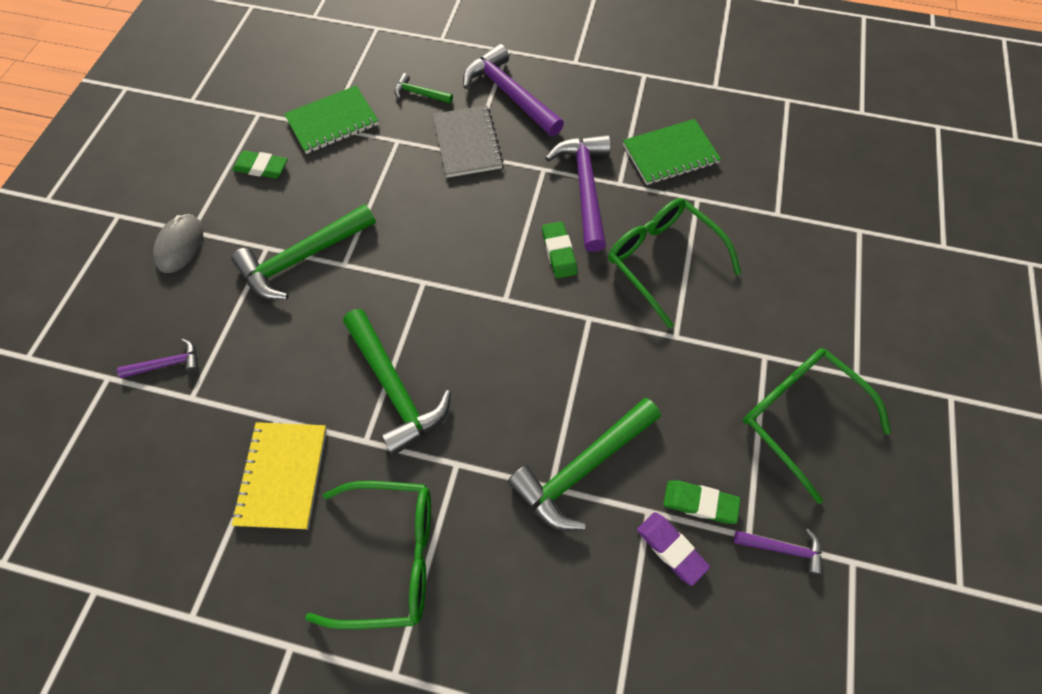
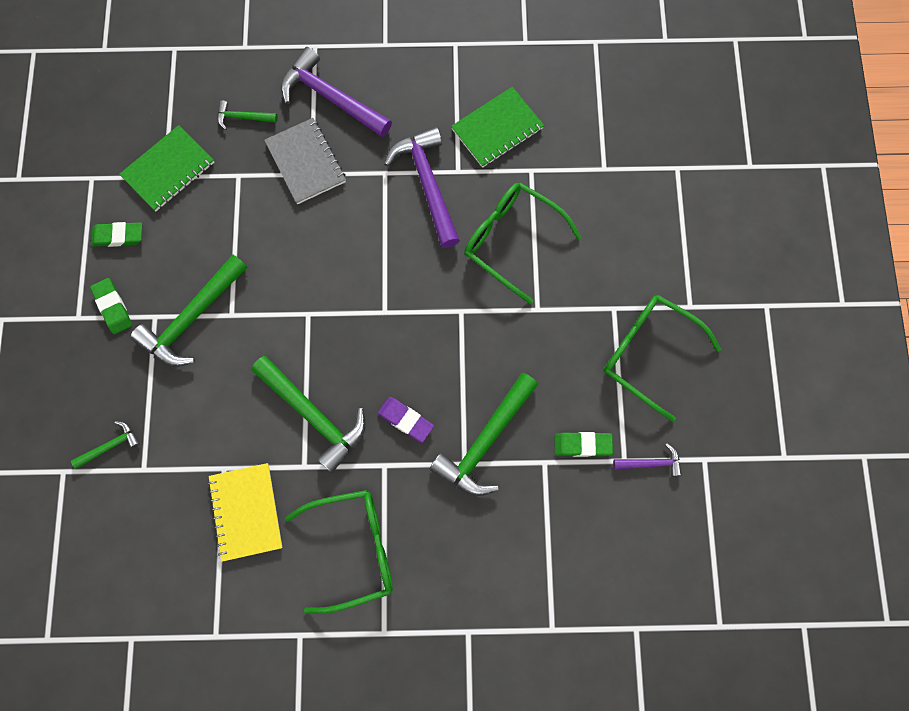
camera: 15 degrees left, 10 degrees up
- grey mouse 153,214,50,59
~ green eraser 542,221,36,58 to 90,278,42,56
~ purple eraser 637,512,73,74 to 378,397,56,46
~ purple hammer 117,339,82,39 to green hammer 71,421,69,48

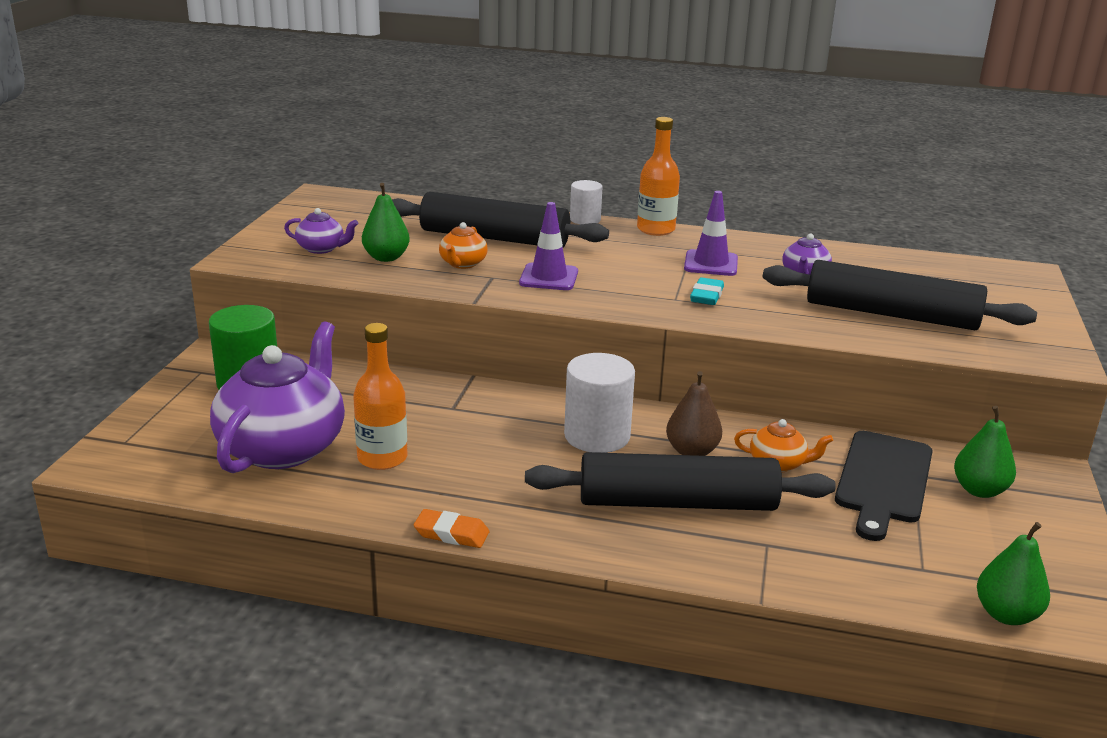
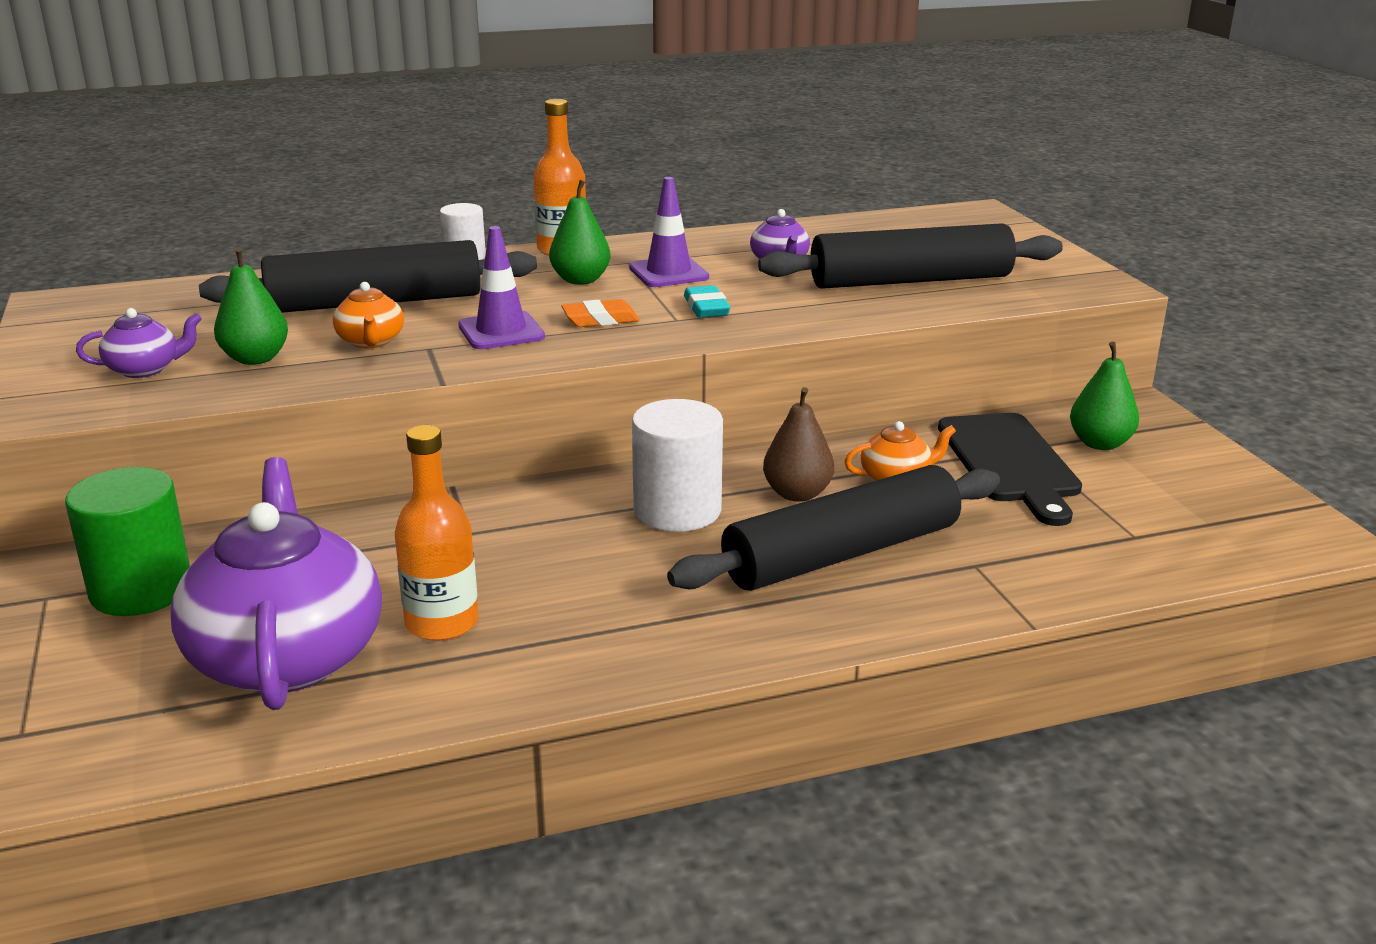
camera: 30 degrees left, 0 degrees up
~ orange eraser 414,509,75,39 to 561,299,79,28
~ green pear 977,522,73,103 to 549,180,62,105

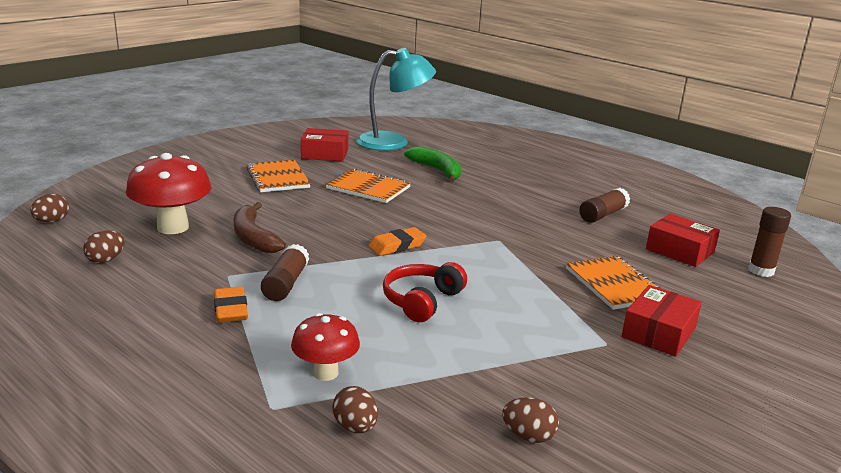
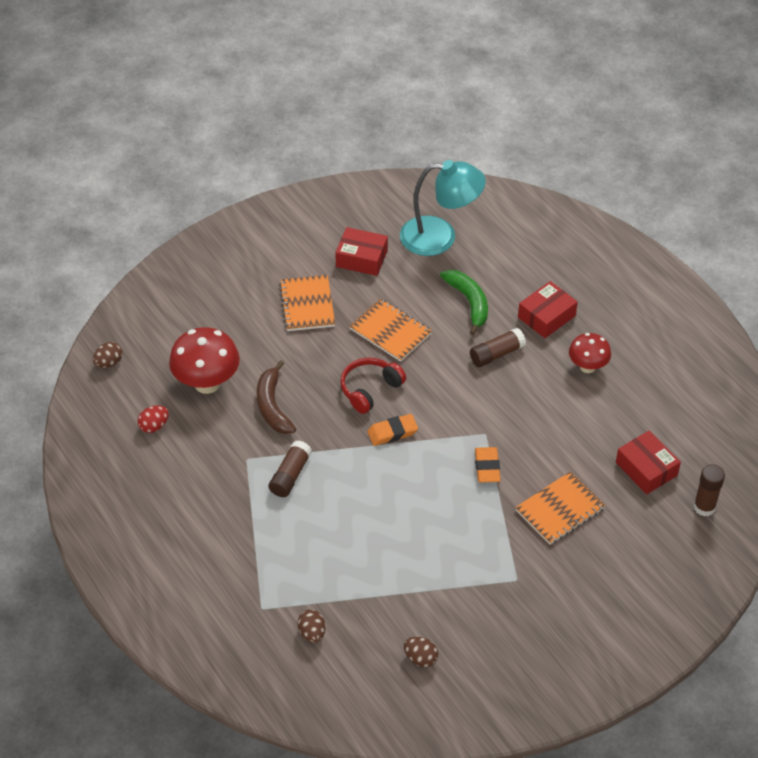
camera: 15 degrees right, 25 degrees up
~ orange eraser 214,287,34,36 to 475,447,26,36
~ red mushroom 291,313,69,68 to 569,333,42,40
~ red headphones 383,262,84,60 to 340,358,66,56
~ brown glue stick 579,188,51,35 to 470,328,56,39
~ red box 622,285,80,72 to 518,281,60,57
~ brown egg 83,230,42,33 to red egg 138,405,31,28
~ orange notebook 566,256,94,54 = 515,471,91,74 60 degrees clockwise

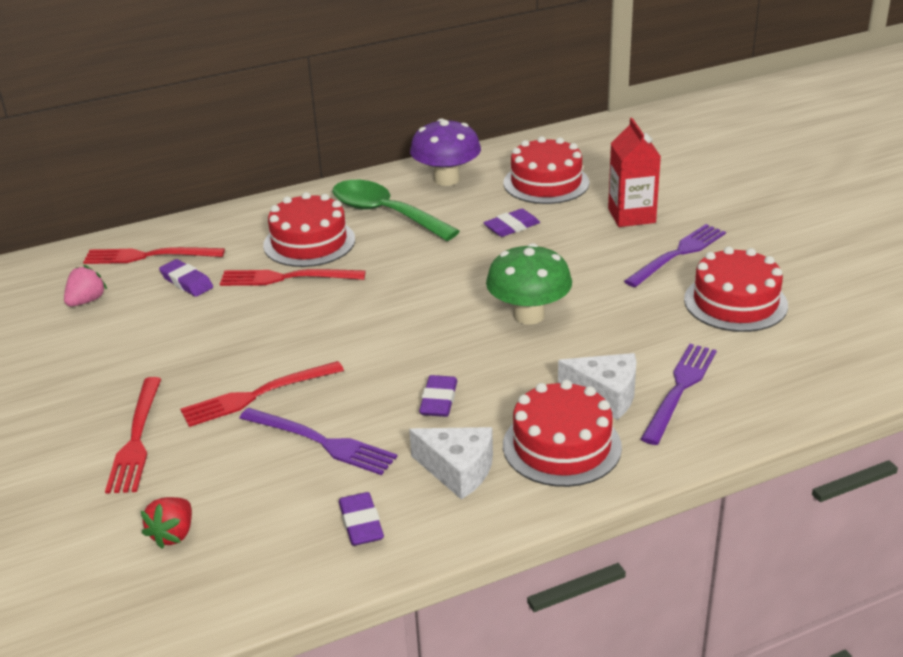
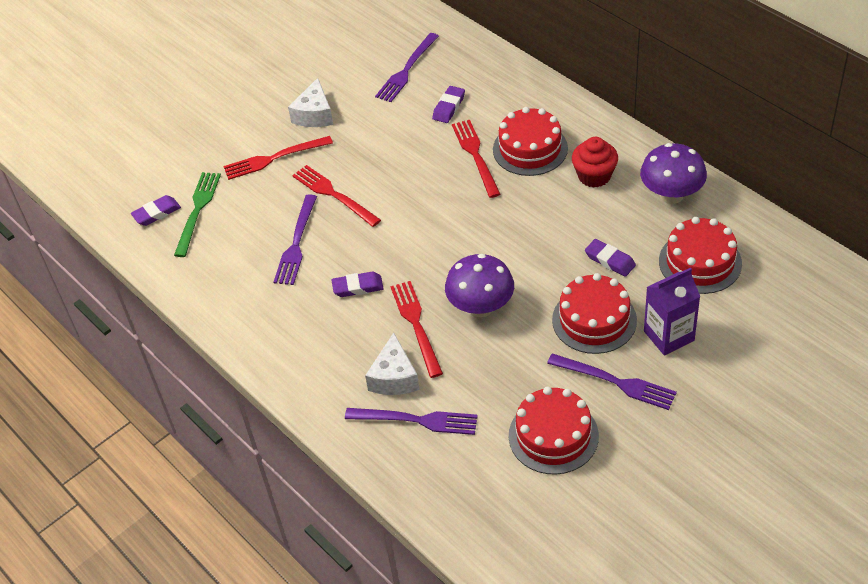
camera: 75 degrees right, 15 degrees up
~ red fork 83,247,142,17 to 390,281,53,97
~ purple eraser 339,492,45,54 to 131,195,50,31
~ white cheese 409,427,84,73 to 288,78,45,49
~ red cake 503,380,119,107 to 552,273,85,81
~ pink strawberry 64,265,43,42 to purple fork 375,33,64,69
~ red strawberry 141,497,51,52 to green fork 174,172,47,85
~ green spoon 332,180,128,61 to red cupcake 572,137,46,51
~ green mushroom 486,243,86,82 to purple mushroom 445,254,69,63
~ red carton 608,118,53,109 to purple carton 644,268,56,87

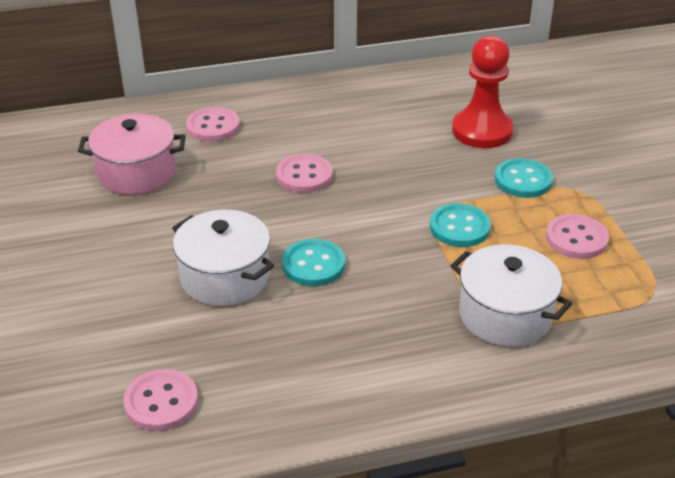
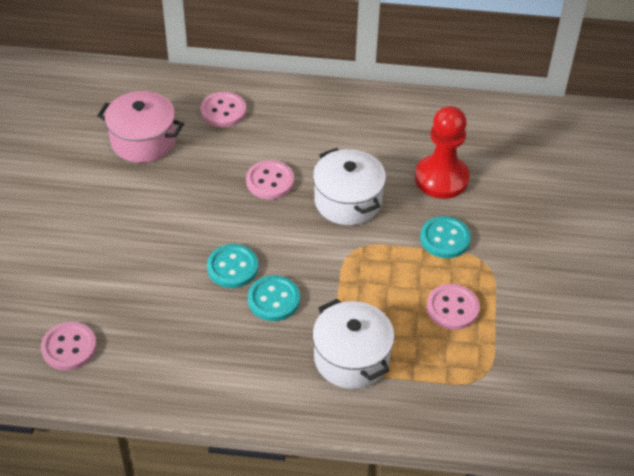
camera: 20 degrees right, 10 degrees up
~ white pot 172,210,102,96 to 313,148,73,77
~ turquoise button 430,203,61,44 to 248,275,52,46

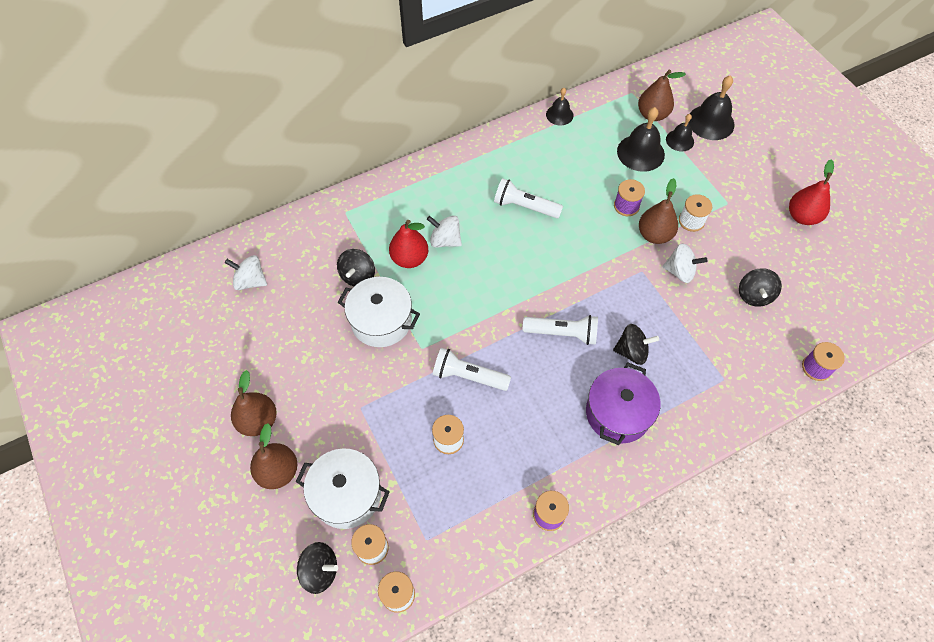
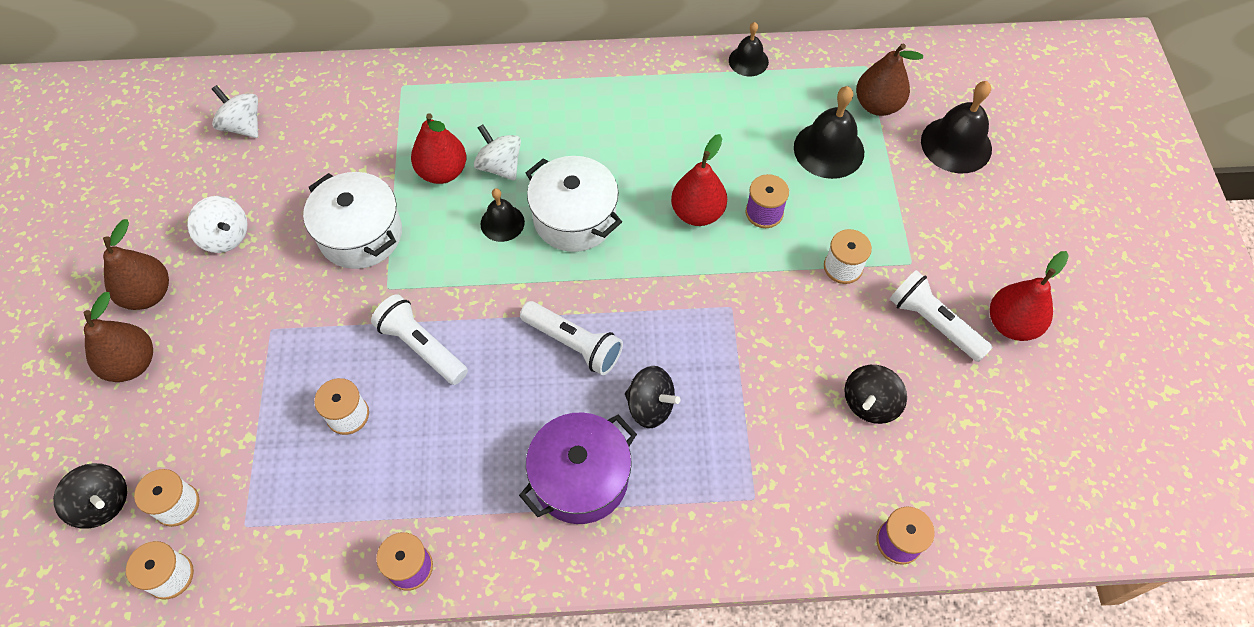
camera: 25 degrees right, 0 degrees up
- black spinning top 337,249,38,37
- brown pear 639,178,39,66
+ red pear 671,134,56,92
~ white pot 296,449,94,80 to 526,156,96,96
~ white flashlight 494,178,69,40 to 890,270,103,92
~ white spinning top 662,243,45,40 to 187,196,61,57
~ black bell 666,114,28,37 to 480,188,45,54

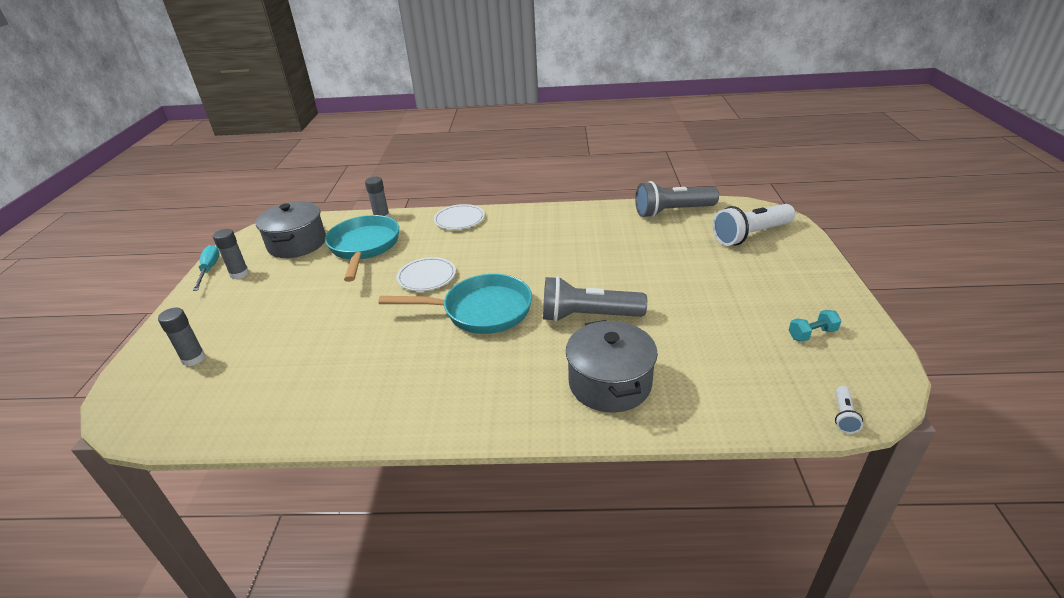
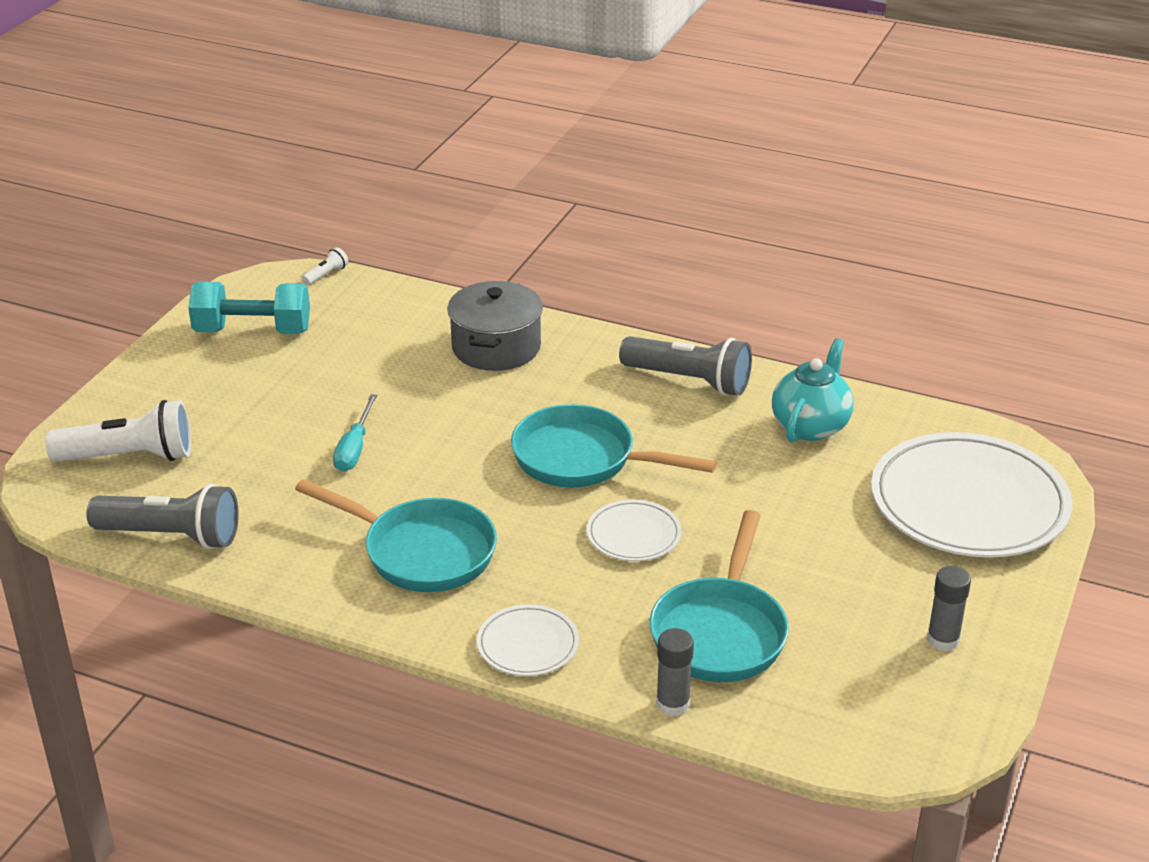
camera: 160 degrees left, 0 degrees up
- grey pot 256,201,70,57
+ turquoise pan 295,479,202,113
+ turquoise teapot 772,338,81,104
~ turquoise screwdriver 193,245,27,46 to 333,394,44,78
~ grey flashlight 543,276,104,46 to 619,336,133,60
~ grey glue stick 158,308,48,59 to white plate 871,432,201,126
~ turquoise dumbbell 789,310,53,32 = 188,282,122,52 x2.10

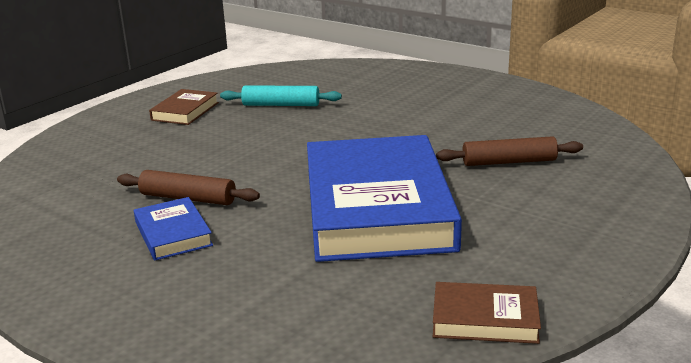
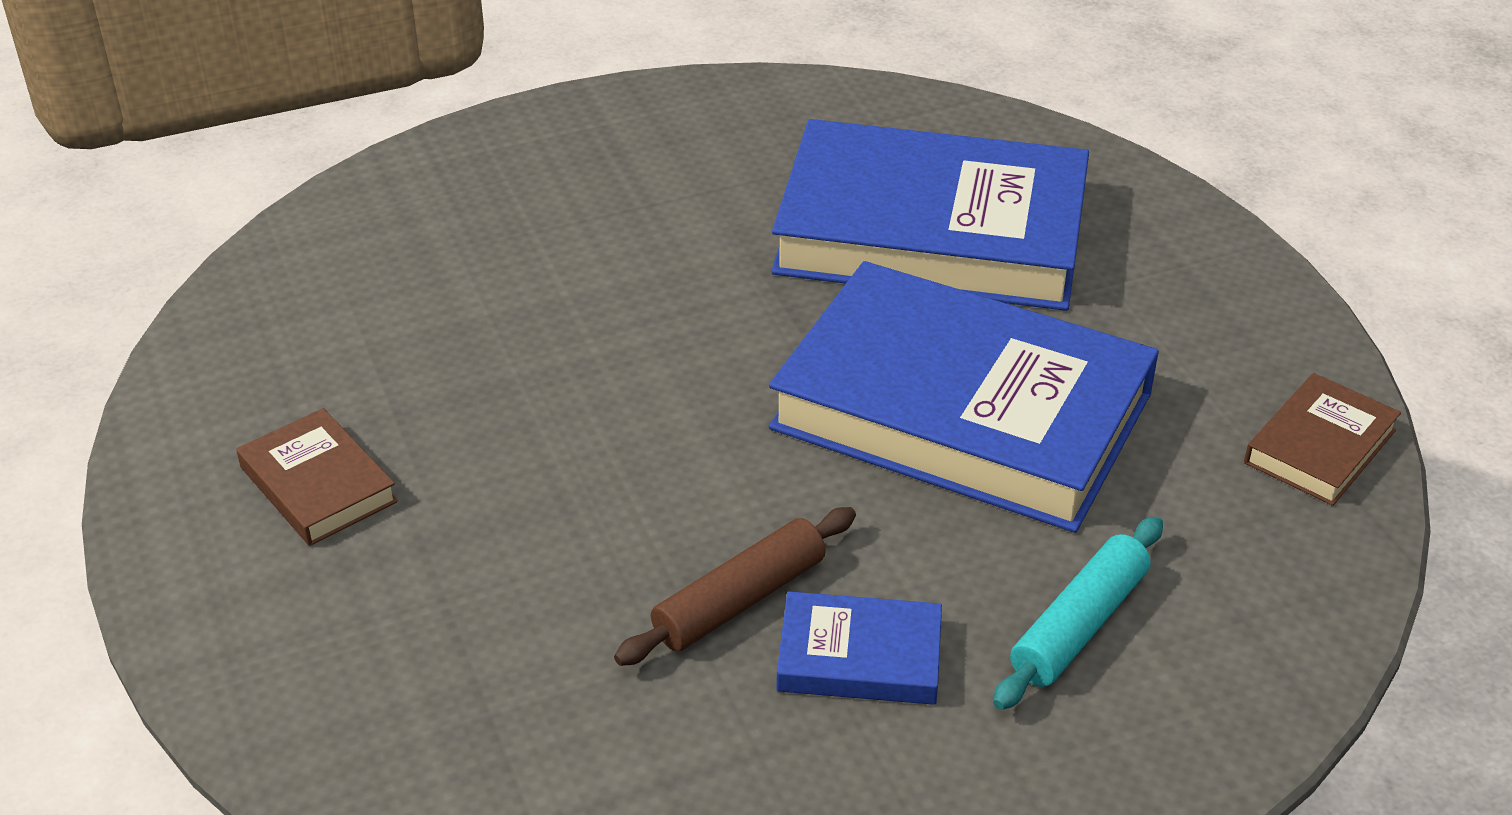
camera: 60 degrees left, 15 degrees up
~ turquoise rolling pin 220,85,122,21 to 993,516,170,194
~ brown rolling pin 436,136,147,30 to blue book 771,119,318,192

